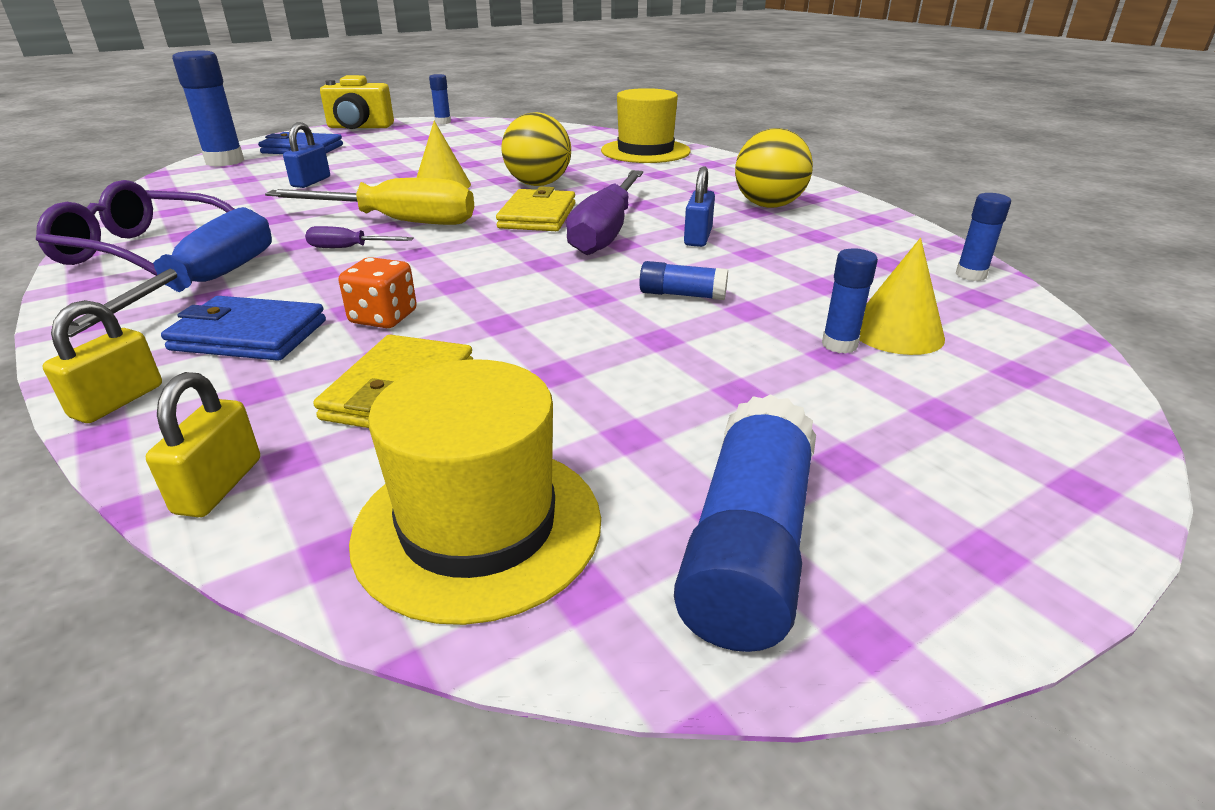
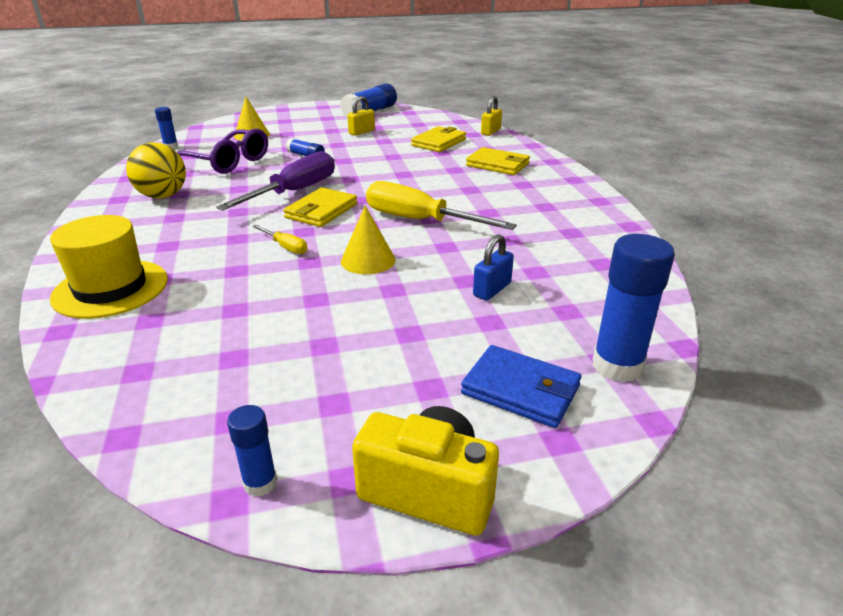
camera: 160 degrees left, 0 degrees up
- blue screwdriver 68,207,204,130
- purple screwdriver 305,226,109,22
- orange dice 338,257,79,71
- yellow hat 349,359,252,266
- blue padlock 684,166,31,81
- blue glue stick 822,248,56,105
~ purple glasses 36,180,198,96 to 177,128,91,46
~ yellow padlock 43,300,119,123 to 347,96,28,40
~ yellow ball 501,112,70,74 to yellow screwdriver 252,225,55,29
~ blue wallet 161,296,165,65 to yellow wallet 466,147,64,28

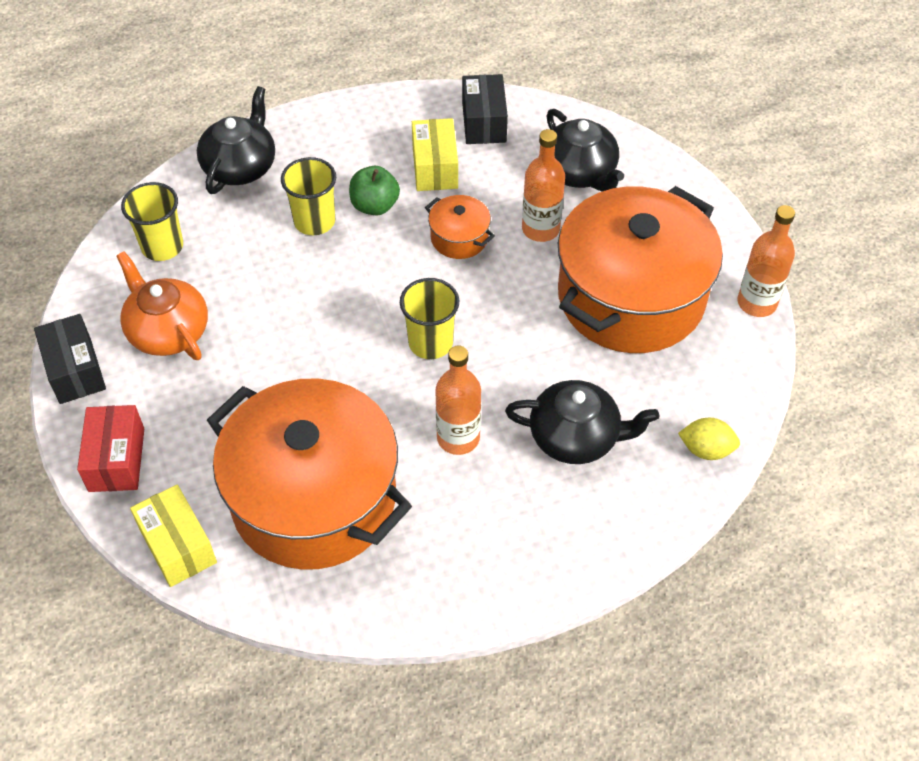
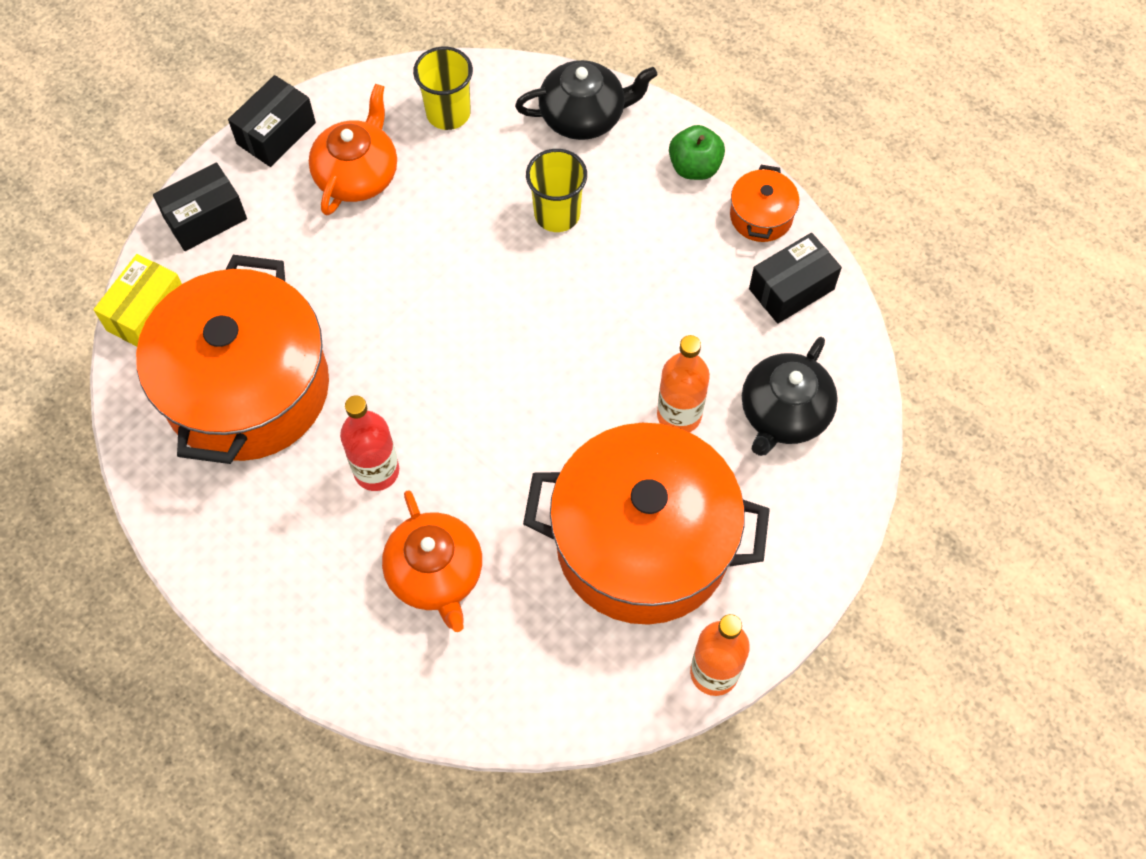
camera: 60 degrees right, 10 degrees up
- yellow cup 400,278,59,81
- yellow box 412,118,46,73
- yellow lemon 678,418,62,42
~ green apple 349,166,51,49 to 669,125,56,55
~ orange pot 425,195,70,64 to 730,165,69,77
~ red box 77,405,67,87 to black box 153,162,94,89
~ orange bottle 435,346,46,109 to red bottle 340,395,59,96
~ black teapot 505,380,154,84 to orange teapot 382,490,100,142

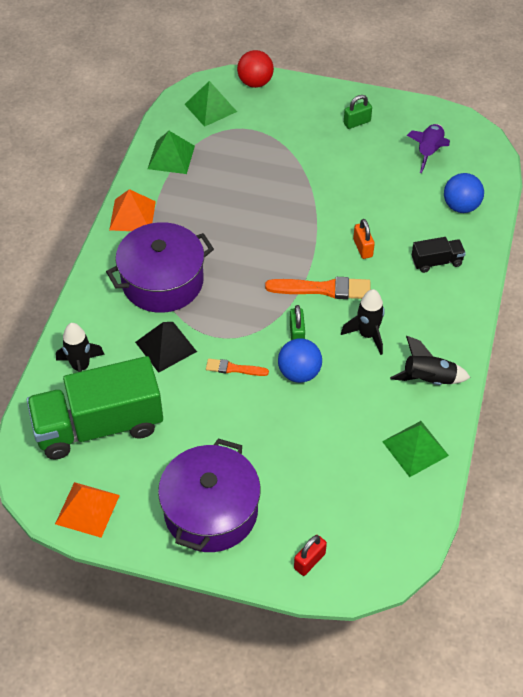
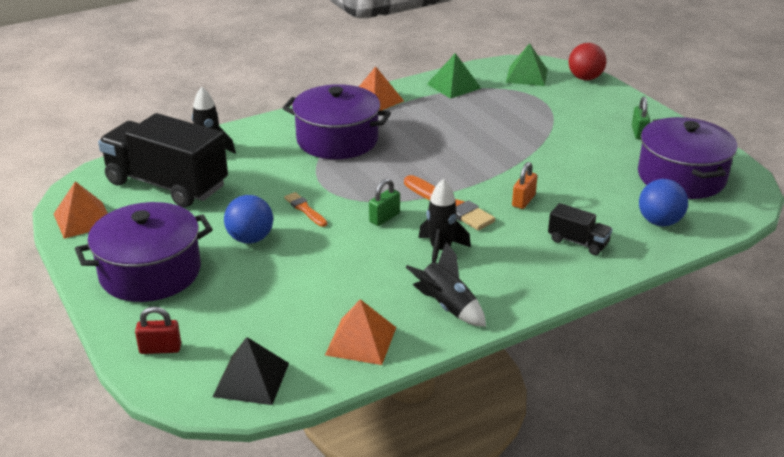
camera: 45 degrees right, 20 degrees down
~ black pyramid 135,322,62,51 to 212,337,77,68
~ blue ball 278,338,44,45 to 224,195,49,49
~ purple rocket 407,124,43,49 to purple pot 638,117,99,82
~ green truck 27,356,136,103 to black truck 98,113,130,94
~ green pyramid 382,421,67,56 to orange pyramid 325,299,71,66
~ green padlock 344,95,28,34 = 632,97,18,42 75 degrees clockwise

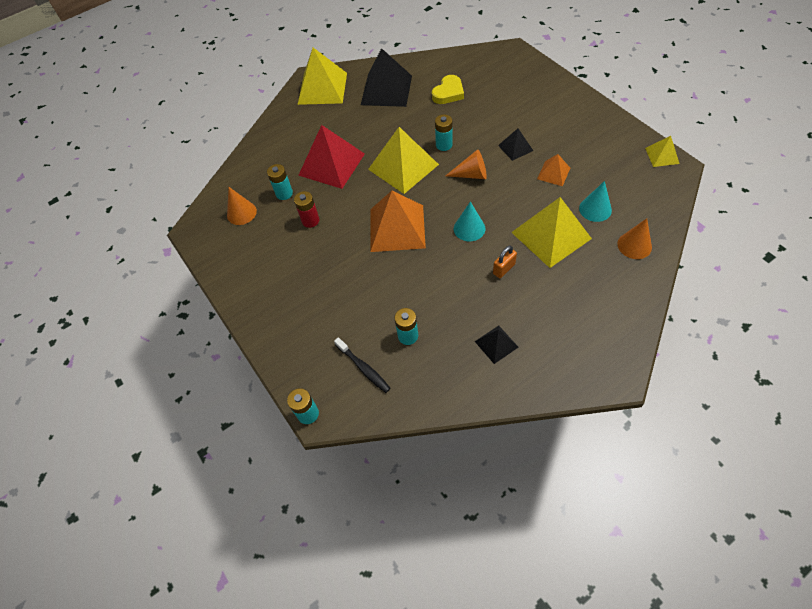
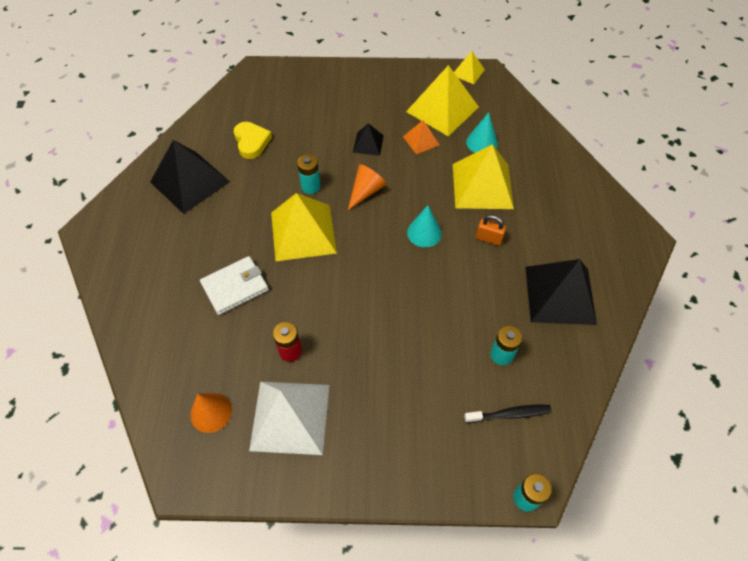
camera: 60 degrees left, 0 degrees up
- turquoise battery 267,164,26,36
- orange pyramid 370,190,56,62
- orange cone 617,218,35,41
+ white pyramid 249,382,81,73
~ yellow pyramid 297,48,50,57 to 406,65,73,71
~ red pyramid 298,125,67,64 to white wallet 200,256,69,59
~ orange padlock 493,246,24,32 = 476,215,30,31 60 degrees counterclockwise
~ black pyramid 475,325,43,39 = 525,259,72,66 x2.00

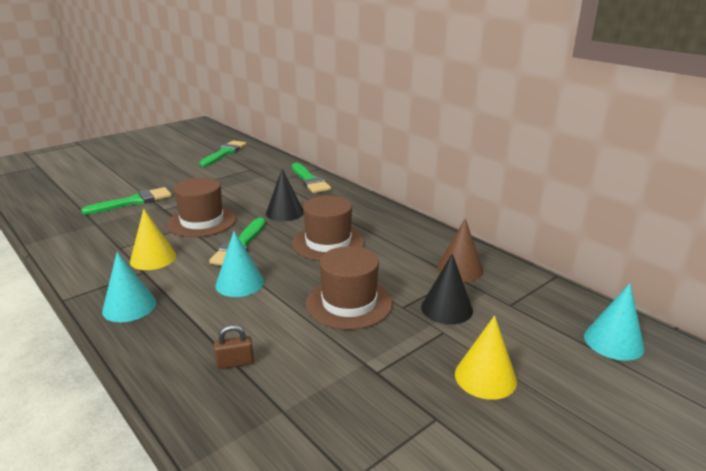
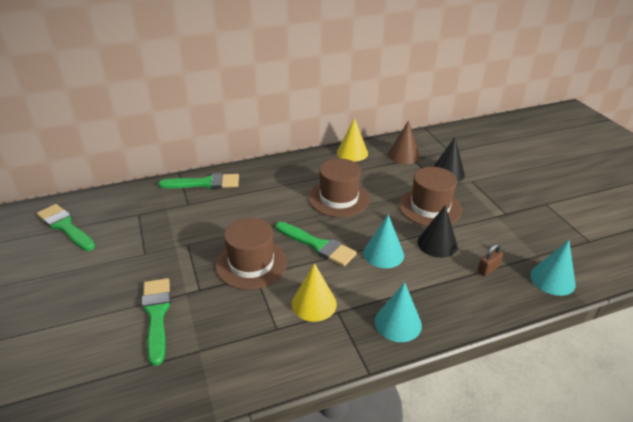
camera: 70 degrees left, 10 degrees up
~ black cone 266,169,38,52 to 417,205,41,53
~ yellow cone 455,315,62,85 to 337,118,31,44
~ turquoise cone 584,283,61,78 to 530,240,46,56
~ brown padlock 214,325,40,44 = 477,244,27,33 45 degrees clockwise

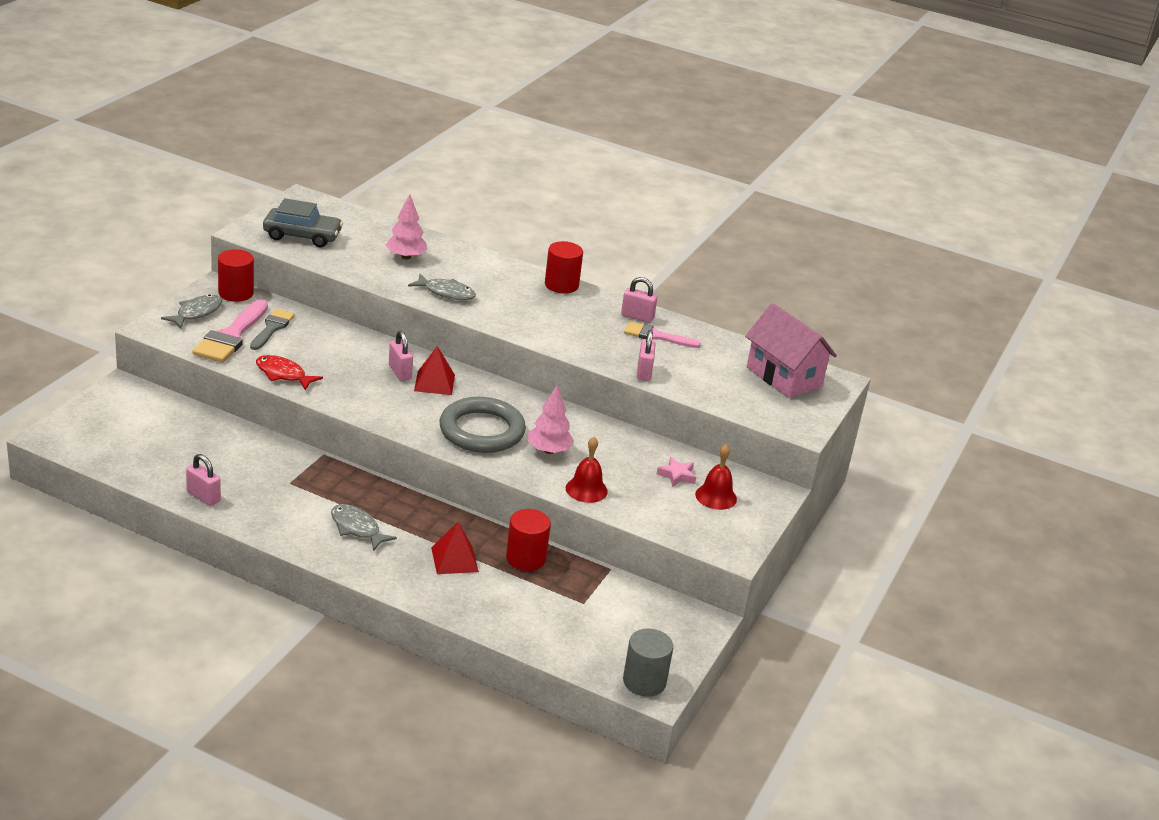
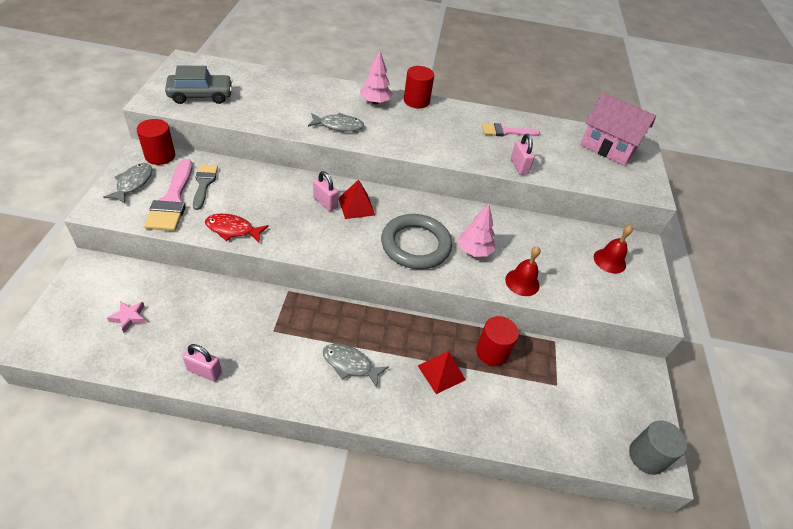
camera: 20 degrees left, 15 degrees up
- pink padlock 621,277,37,46
~ pink tree 386,194,41,65 to 360,50,33,54
~ pink star 657,457,39,30 to 107,301,39,32

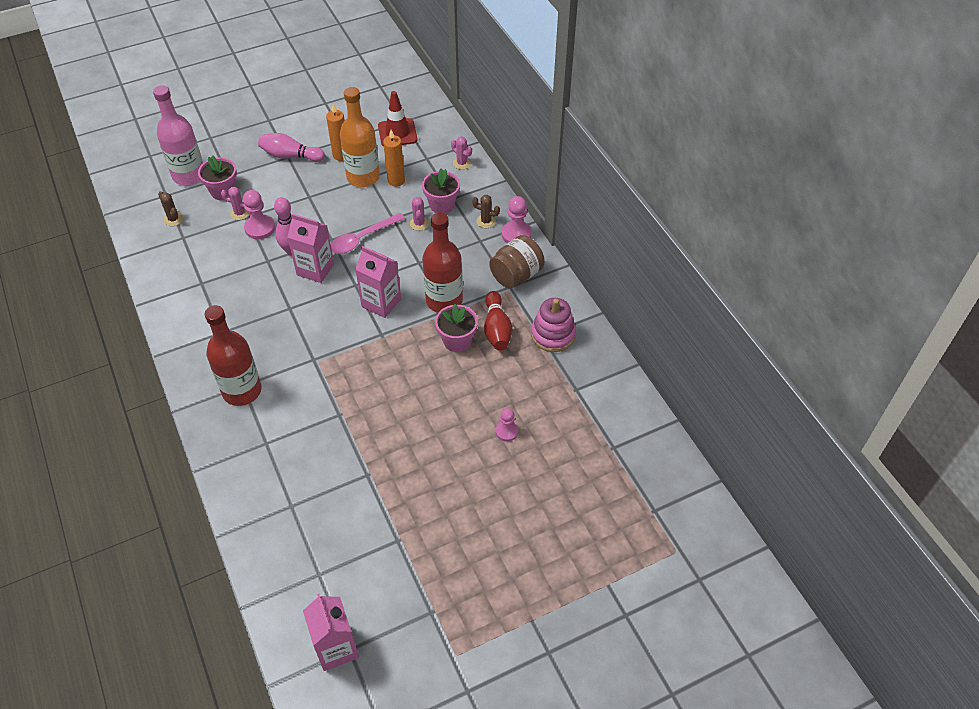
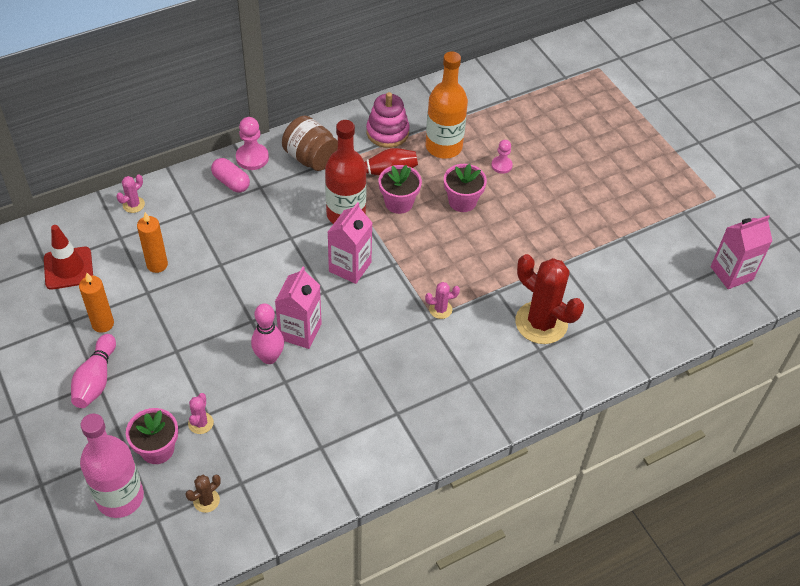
camera: 95 degrees left, 0 degrees up
- red bottle 205,305,57,101
- pink pawn 243,190,32,49
- pink spoon 331,213,74,41
+ red cactus 515,254,69,90
~ orange bottle 340,87,40,100 to 426,51,42,108
~ pink cactus 410,197,19,34 to 425,282,35,37
~ pink flower pot 422,169,38,45 to 444,164,43,48
~ brown cactus 472,195,28,33 to pink capsule 211,158,39,35

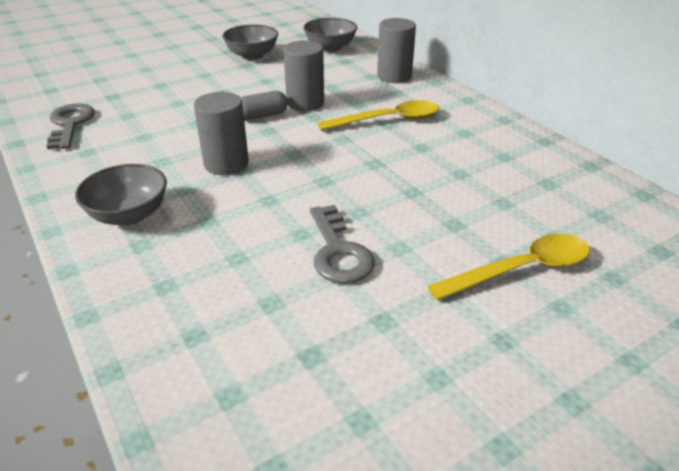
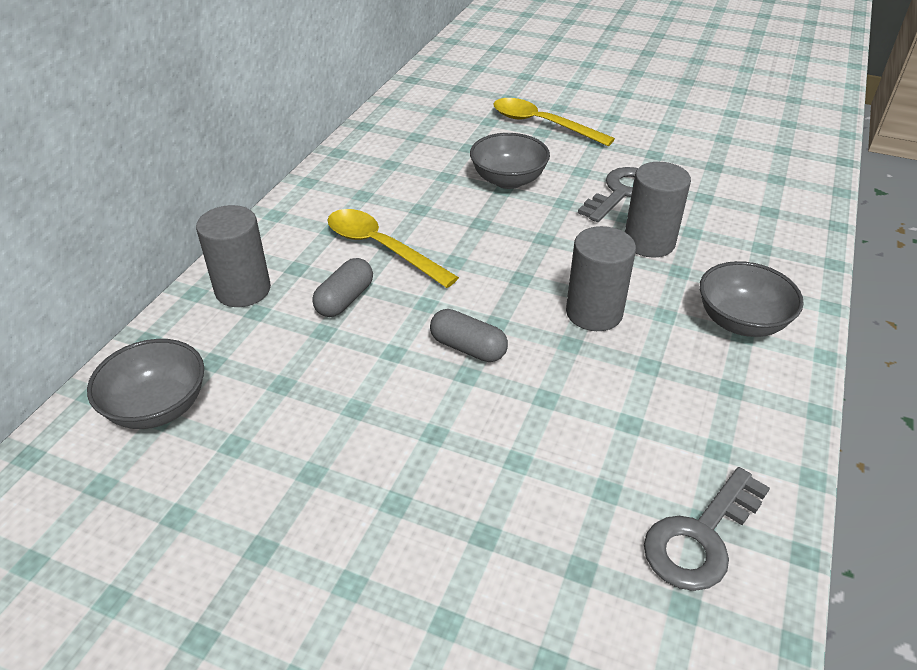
camera: 125 degrees left, 5 degrees up
+ grey capsule 312,258,61,59
~ grey bowl 222,25,56,35 to 470,133,80,56
~ grey cylinder 283,40,41,71 to 625,162,66,96

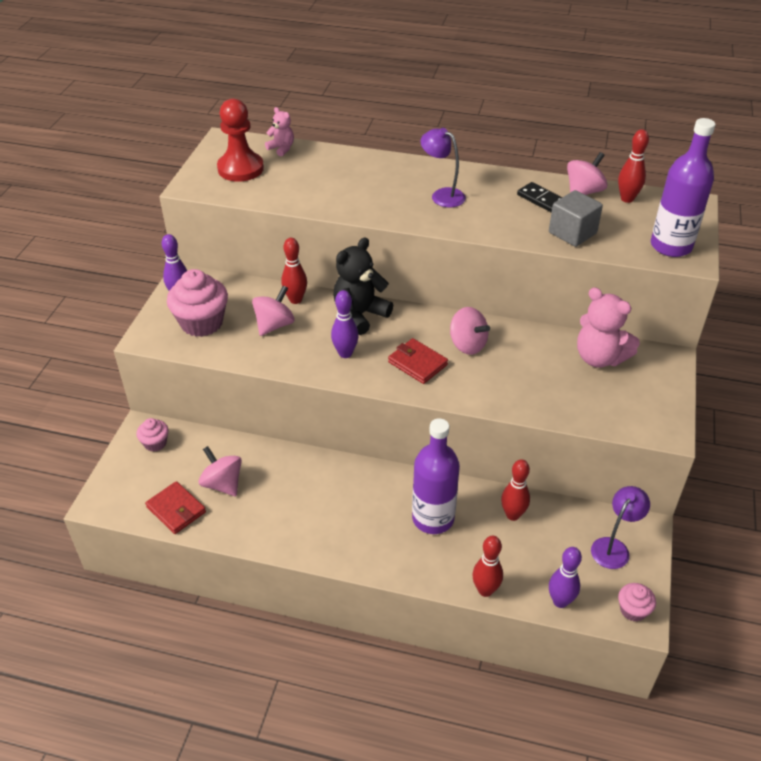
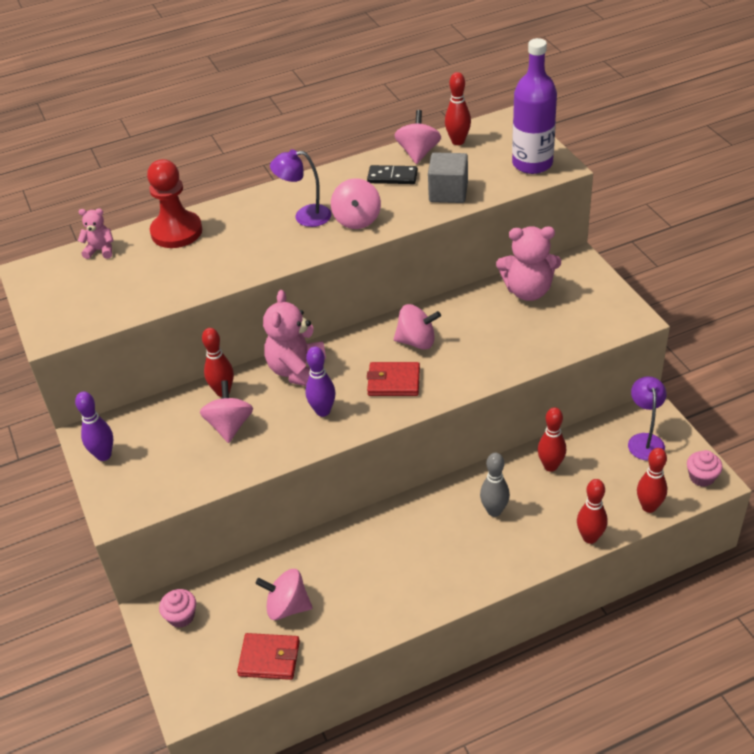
camera: 35 degrees left, 0 degrees up
- pink cupcake 167,269,61,68
+ pink spinning top 331,178,50,51
~ red pawn 217,99,47,83 to 147,159,55,89
~ purple bottle 412,418,48,116 to grey bowling pin 480,453,30,64
~ black teddy bear 333,237,60,98 to pink teddy bear 263,290,63,96
~ purple bowling pin 549,547,33,61 to red bowling pin 637,448,30,65

